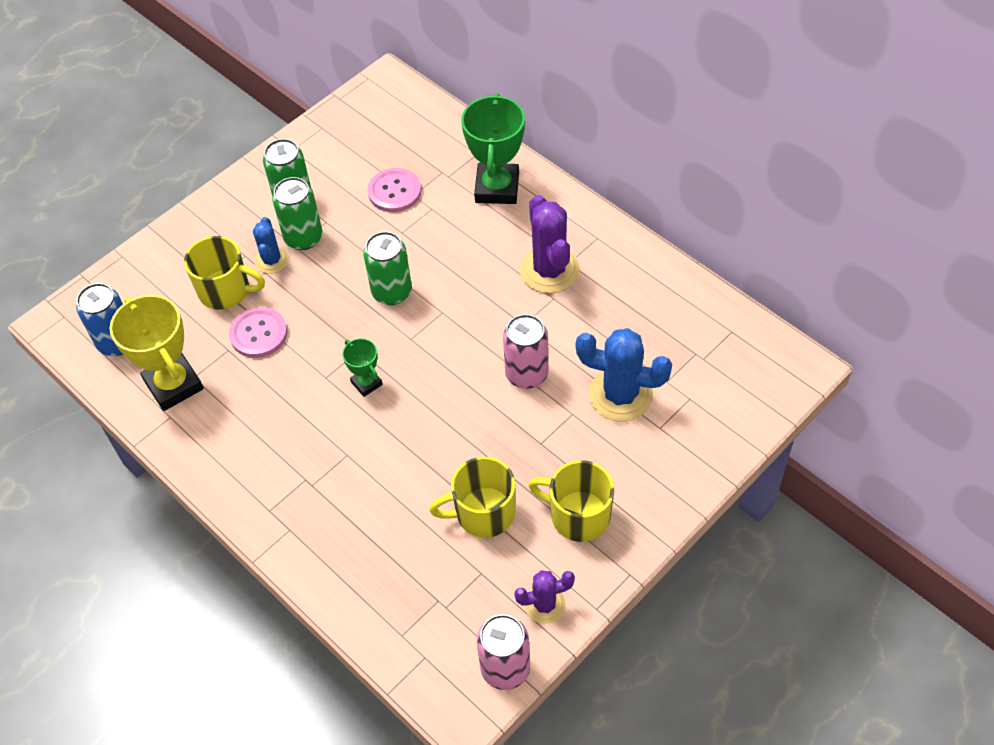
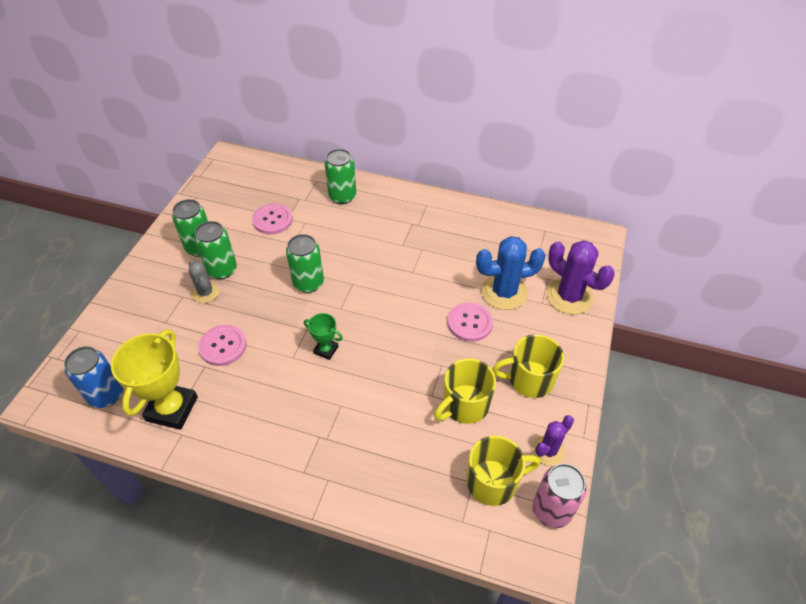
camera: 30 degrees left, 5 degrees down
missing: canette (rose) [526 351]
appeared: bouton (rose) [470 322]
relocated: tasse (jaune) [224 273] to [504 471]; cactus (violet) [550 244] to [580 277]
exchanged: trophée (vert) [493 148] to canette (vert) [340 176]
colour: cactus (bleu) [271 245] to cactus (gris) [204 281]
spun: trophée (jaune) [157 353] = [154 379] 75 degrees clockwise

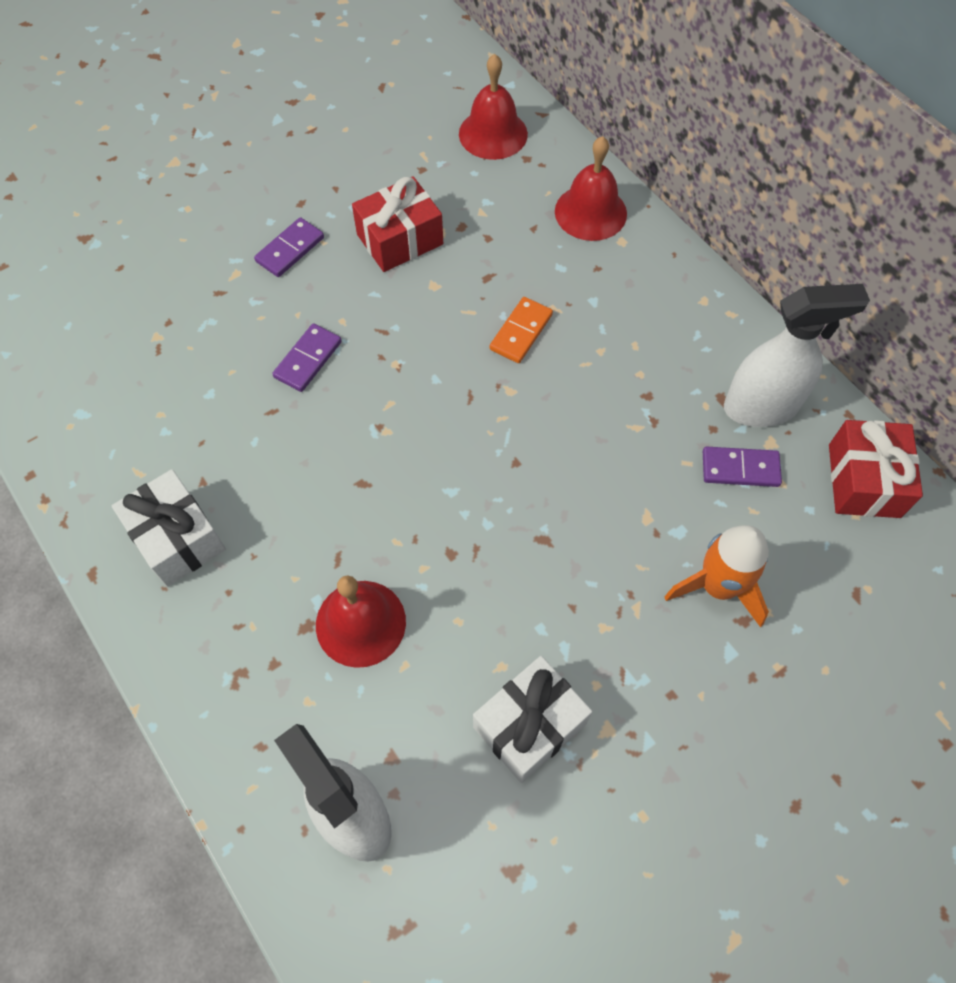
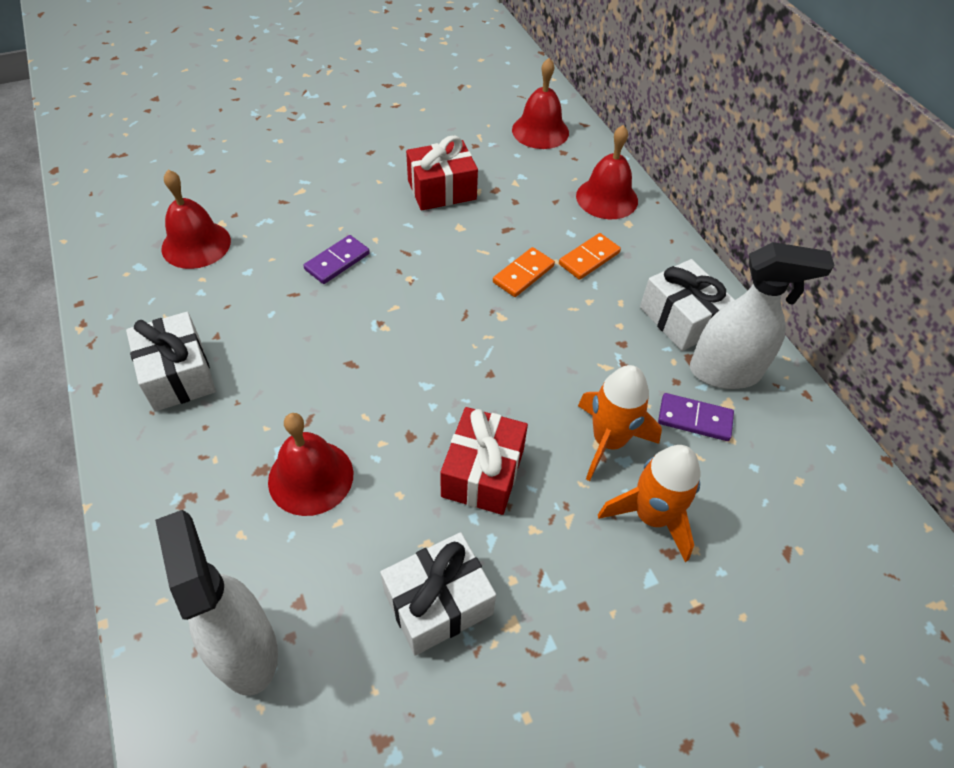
camera: 10 degrees right, 10 degrees down
missing: domino (violet) [289 247]
appeared: cloche (rouge) [196 219]; domino (orange) [590 256]; fusée (orange) [620 423]; cadeau (blanc) [687 305]
relocated: cadeau (rouge) [876 469] to [484 461]

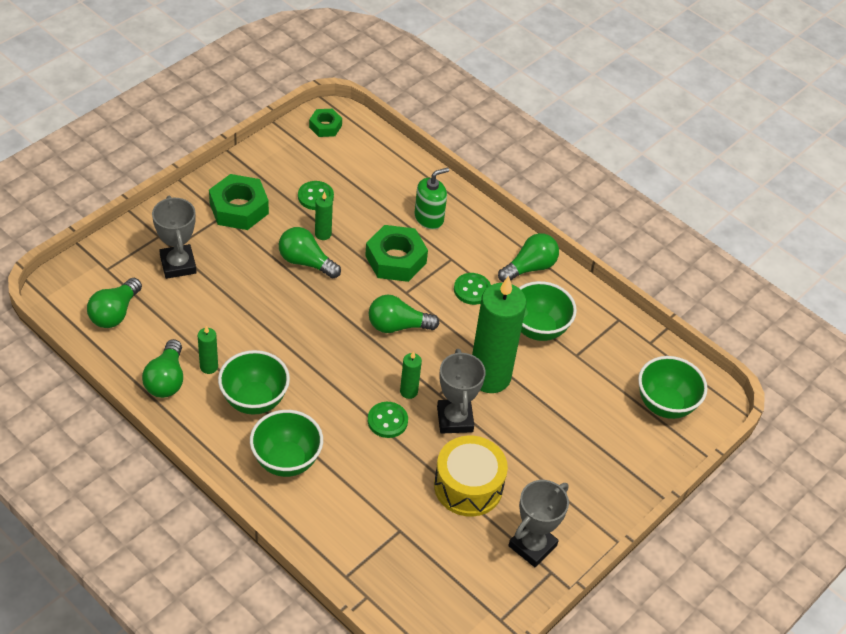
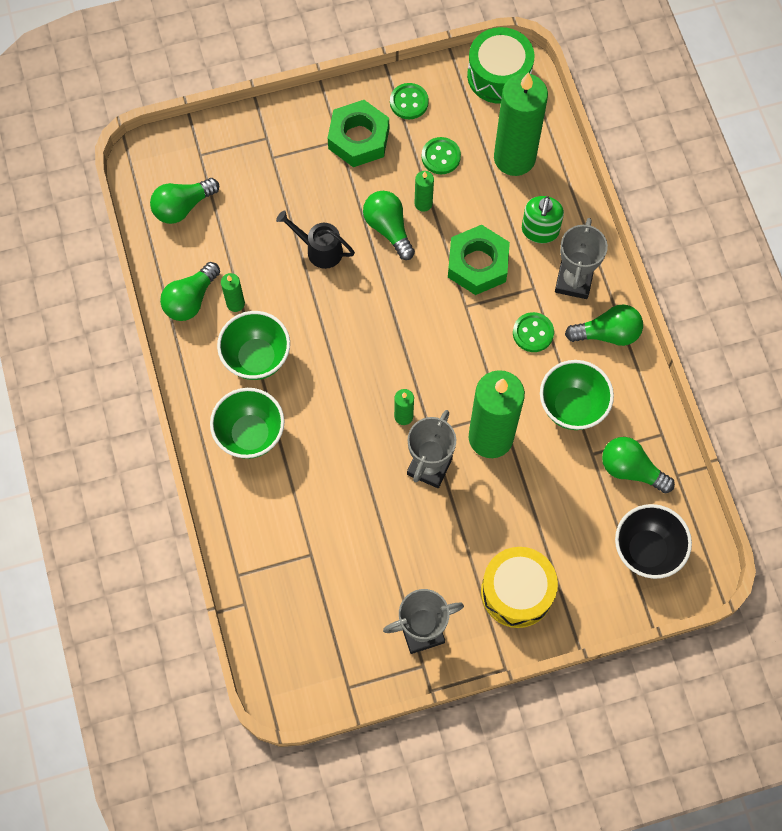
camera: 35 degrees right, 20 degrees up
appeared: arrosoir (noir) [315 239]; bougie (vert) [521 124]
relocated: trophée (gris) [174 237] to [581 258]; bouton (vert) [388 420] to [409 101]; ampoule (vert) [404 314] to [638 465]; tambour (jaune) [471 476] to [519 587]
exchanged: écrou (vert) [325 123] to tambour (vert) [500 65]
colour: bol (vert) [673 387] to bol (noir) [653 541]
spun: distributeur de savon (vert) [431 198] = [543 219] 105 degrees clockwise

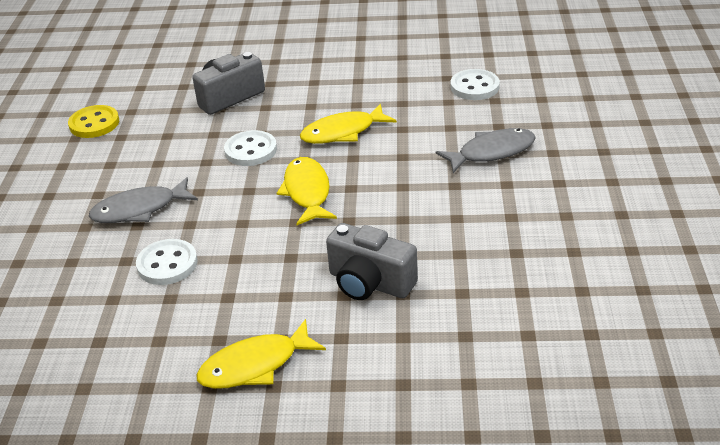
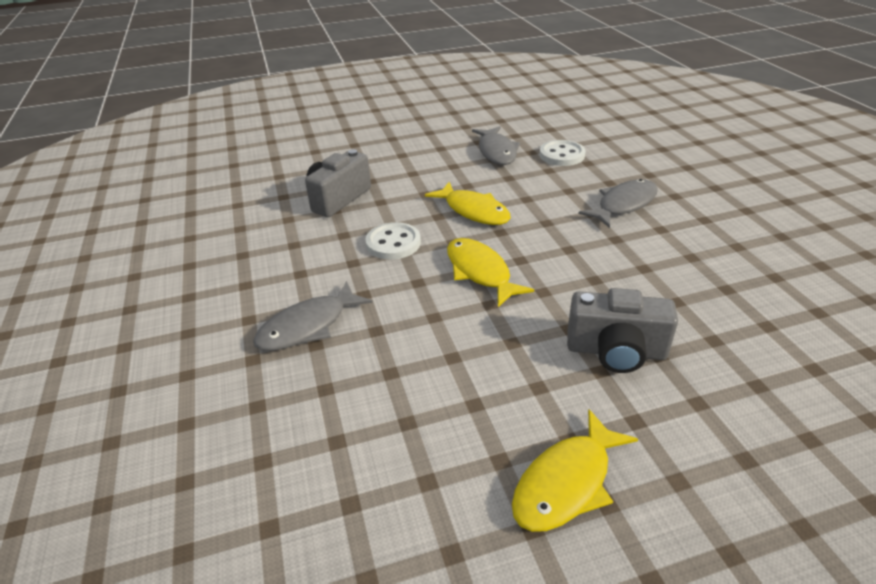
camera: 20 degrees left, 0 degrees up
missing: bouton (jaune) [93 121]; bouton (blanc) [167 262]
appeared: poisson (gris) [496 145]
spun: poisson (jaune) [348 123] = [468 203] 90 degrees counterclockwise

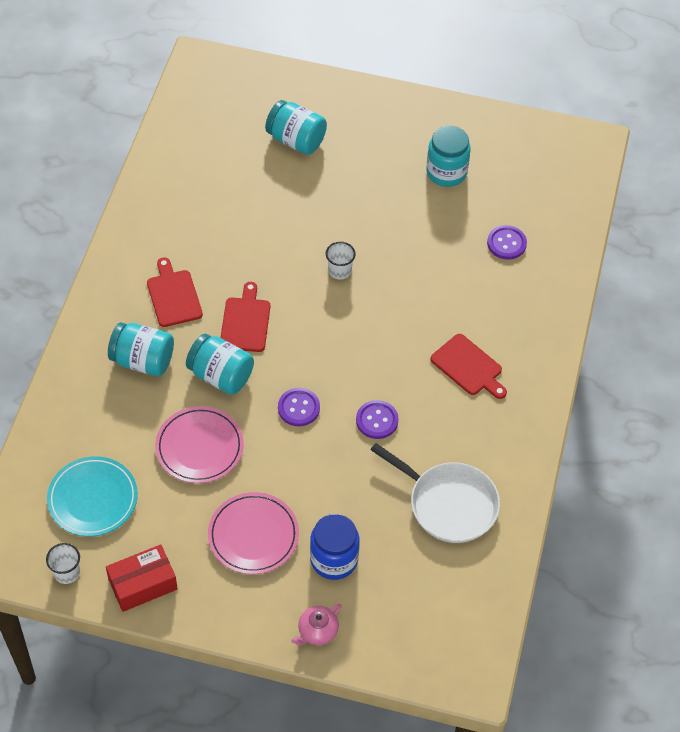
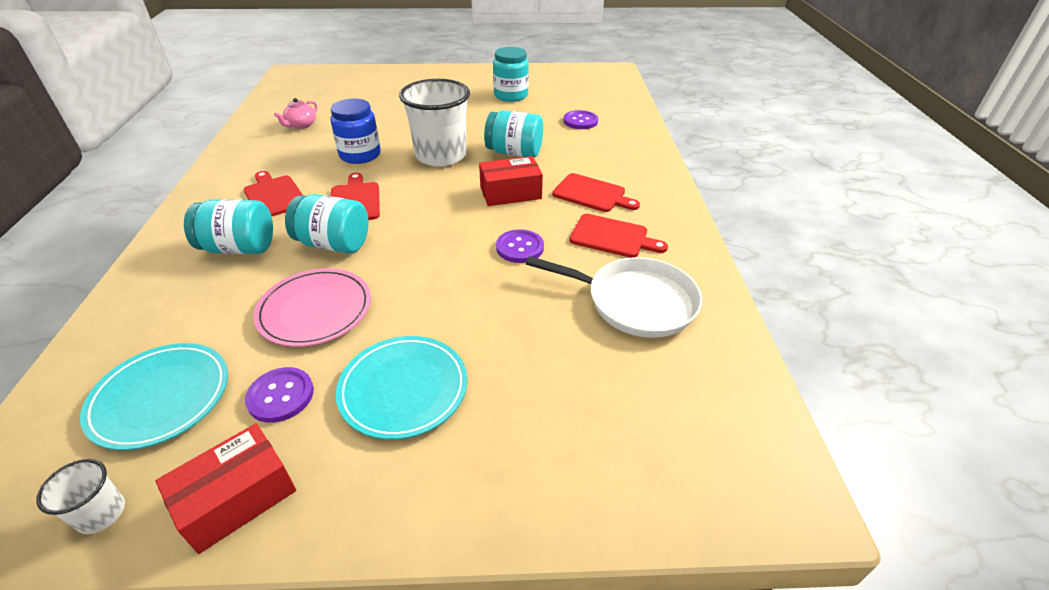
camera: 15 degrees left, 15 degrees down
appeared: boîte (rouge) [511 181]; planche à découper (rouge) [618 236]
relocated: bocal (turquoise) [296 127] to [513 134]; bouton (violet) [299 407] to [279 395]; théière (rose) [316 625] to [296 113]; bocal (bleu) [335 547] to [356 131]
colour: assiette (rose) [253 533] to assiette (turquoise) [402 388]
size: gobelet (blanc) [341 261] = [434 123] x2.29

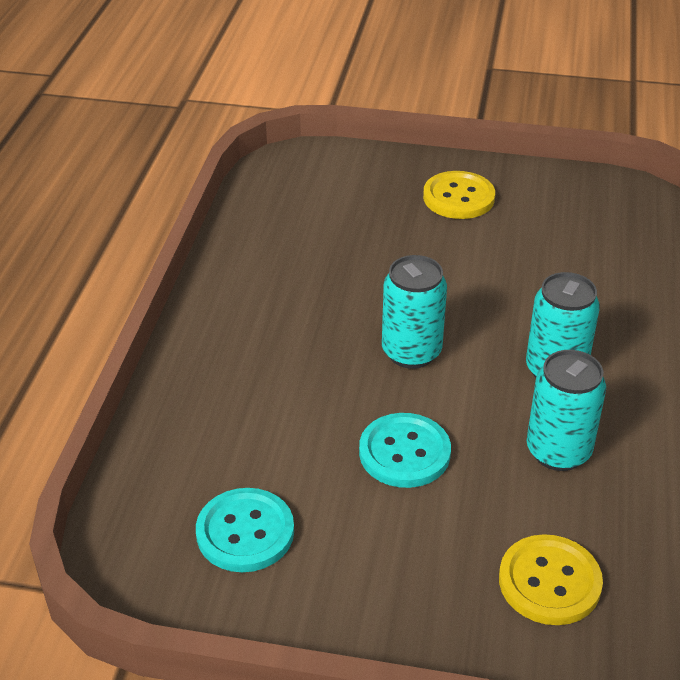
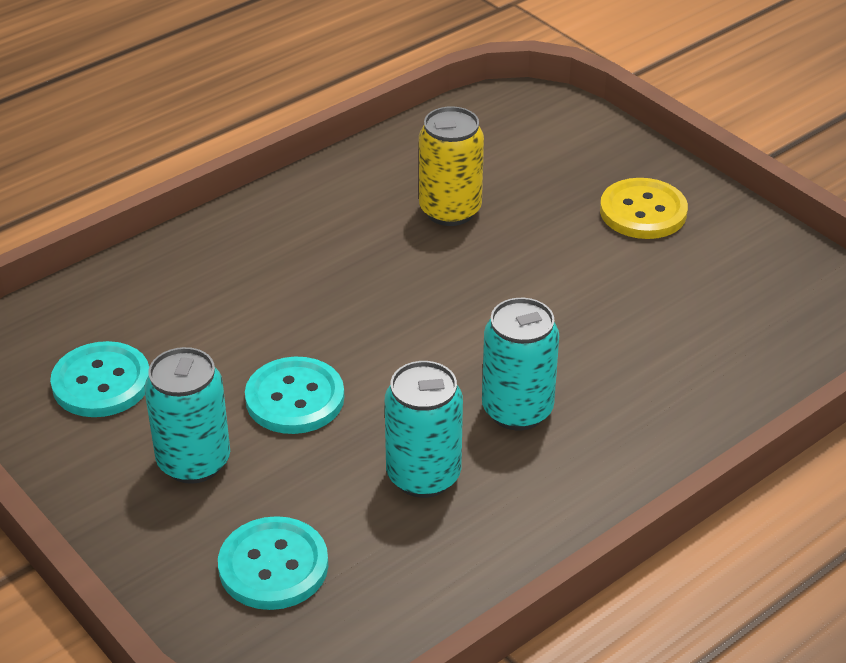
camera: 40 degrees right, 0 degrees up
appeared: canette (jaune) [451 166]
relocated: canette (turquoise) [414 312] to [187 415]
colour: bouton (jaune) [551 579] to bouton (turquoise) [273 563]

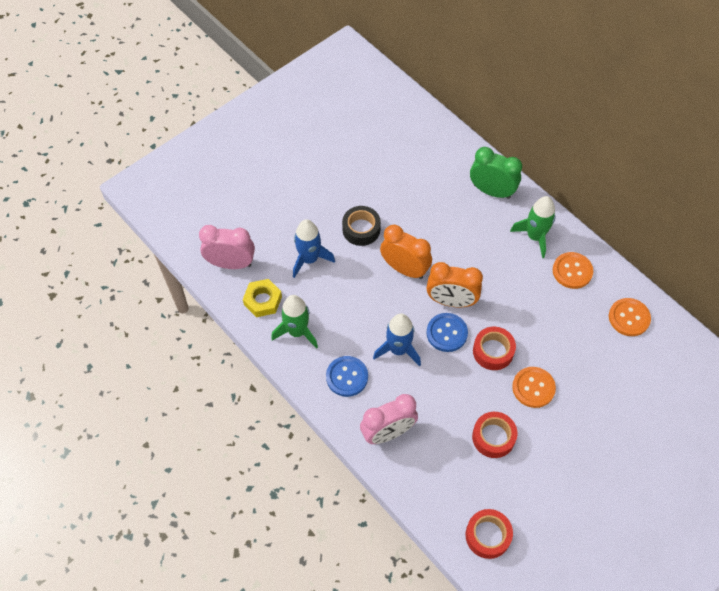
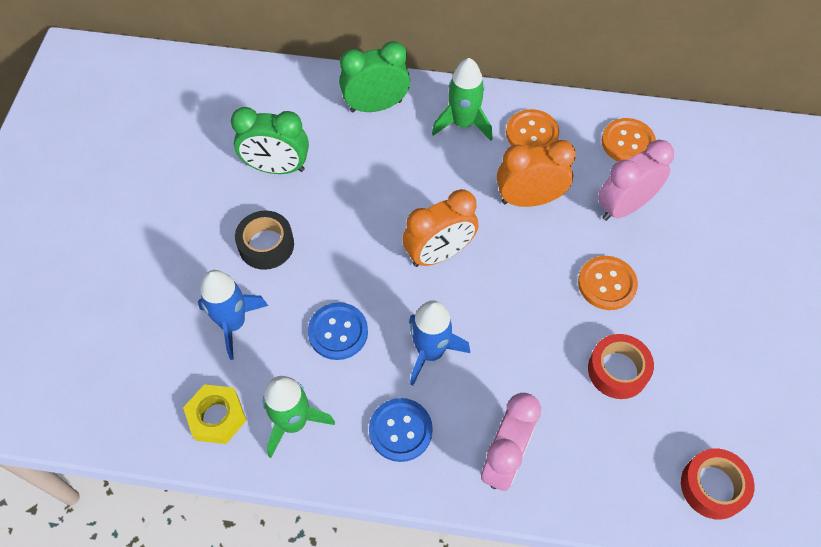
camera: 40 degrees left, 0 degrees up
missing: ruban adhésif (rouge) [494 348]
appeared: réveil (vert) [270 140]
relocated: réveil (rose) [227 247] to [636 180]; réveil (orange) [406 252] to [536 173]; bouton (bleu) [447 332] to [338 331]

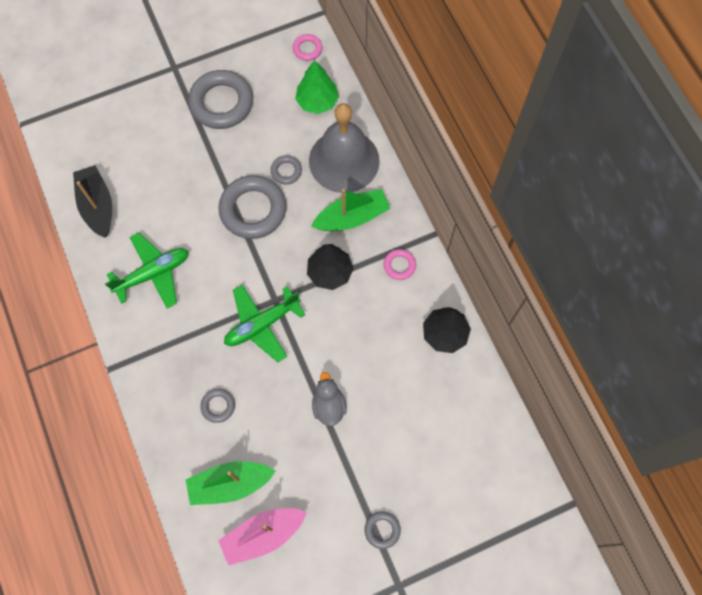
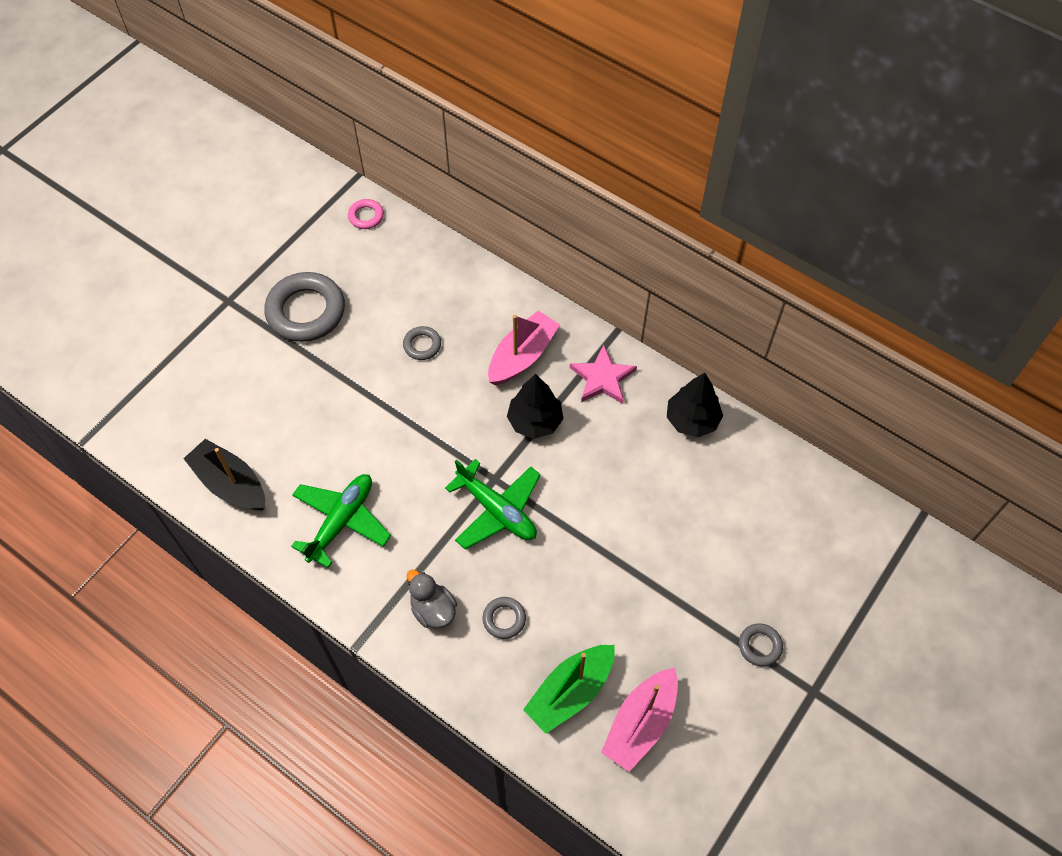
camera: 30 degrees left, 10 degrees down
missing: anneau (gris) [252 207]; arbre (vert) [317 87]; cloche (gris) [344 148]
relocated: canard (gris) [329 399] to [432 598]
exchanged: anneau (rose) [400 264] to étoile (rose) [603 374]
colour: bateau (vert) [351 210] to bateau (rose) [524 348]
spun: avion (vert) [265 323] = [493 504] 75 degrees counterclockwise

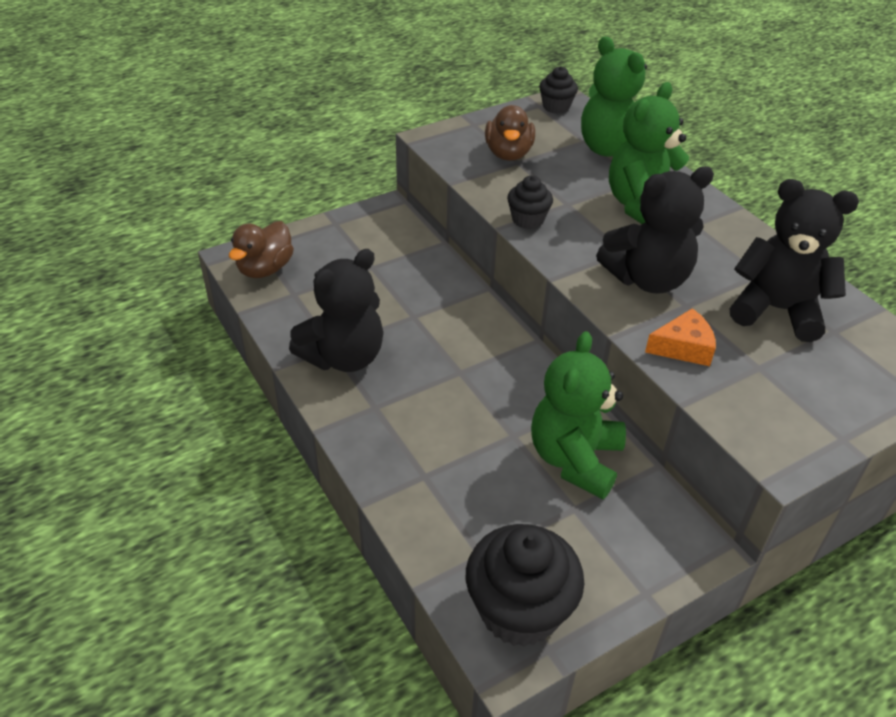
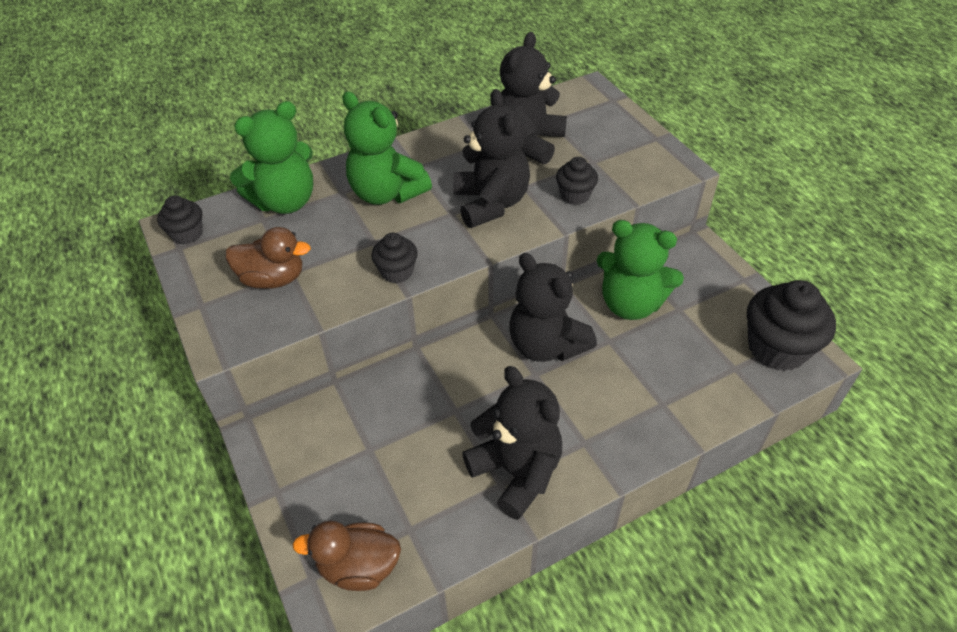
camera: 85 degrees left, 5 degrees up
appeared: ours en peluche (noir) [553 307]
exchanged: fromage (orange) [680 337] to muffin (noir) [577 181]
spun: canard (marron) [261 249] = [346 555] 150 degrees clockwise

